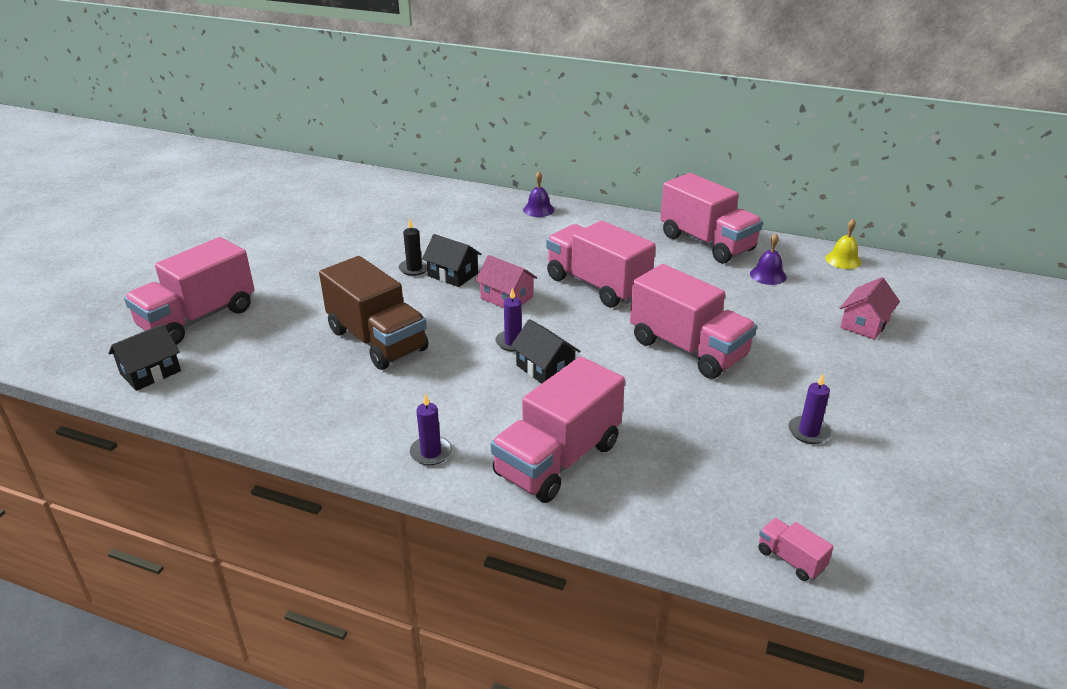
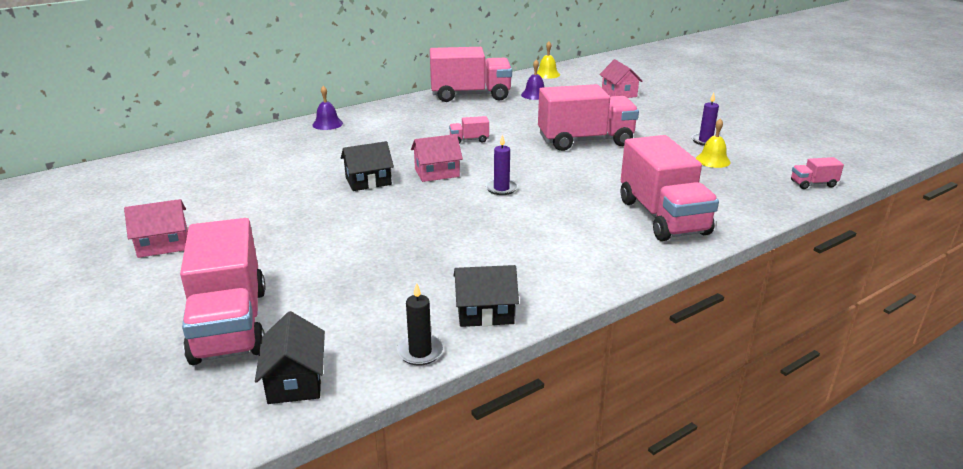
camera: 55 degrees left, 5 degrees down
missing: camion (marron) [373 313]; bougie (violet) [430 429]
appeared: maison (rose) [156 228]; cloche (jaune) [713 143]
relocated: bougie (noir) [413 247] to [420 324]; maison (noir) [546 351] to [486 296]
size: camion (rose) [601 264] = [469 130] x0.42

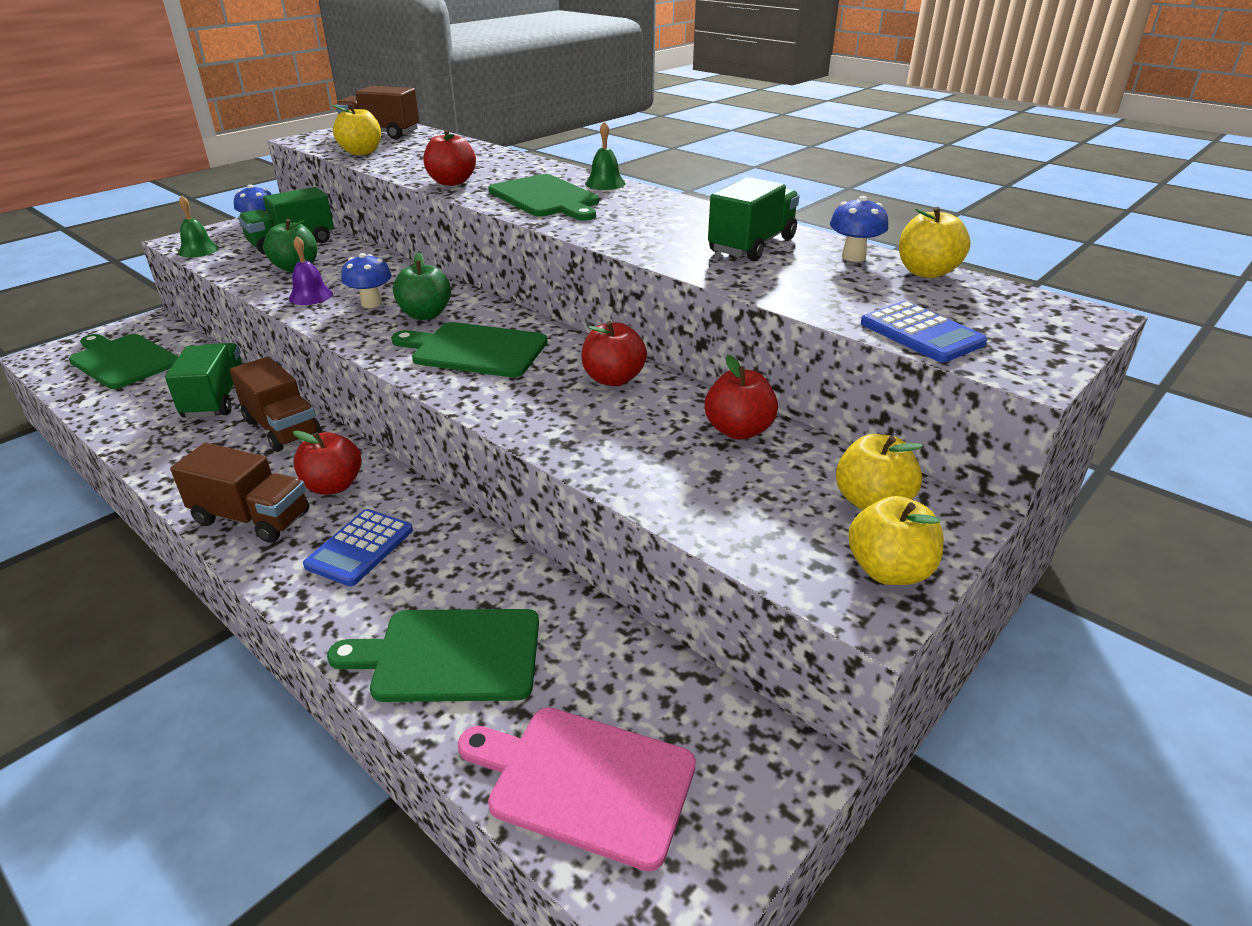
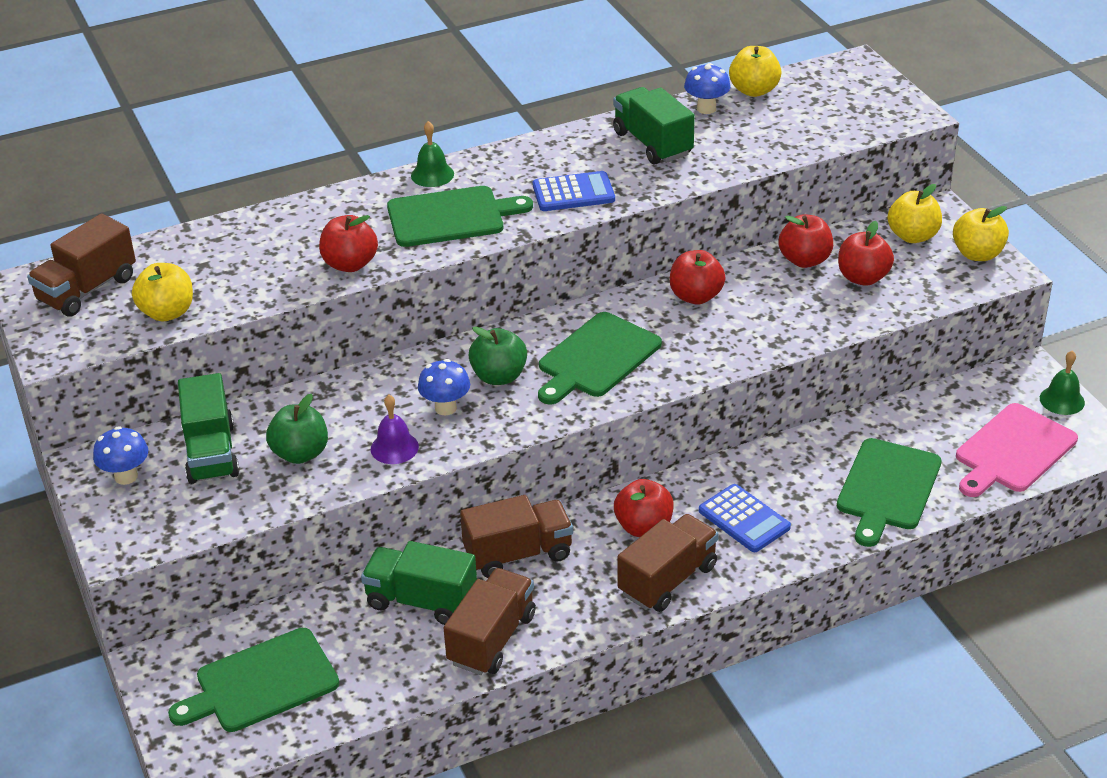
camera: 65 degrees left, 5 degrees up
appeared: camion (marron) [490 621]; pomme (rouge) [866 253]
relocated: cloche (vert) [198 226] to [1062 383]; calculatrice (bleu) [924 332] to [574 191]

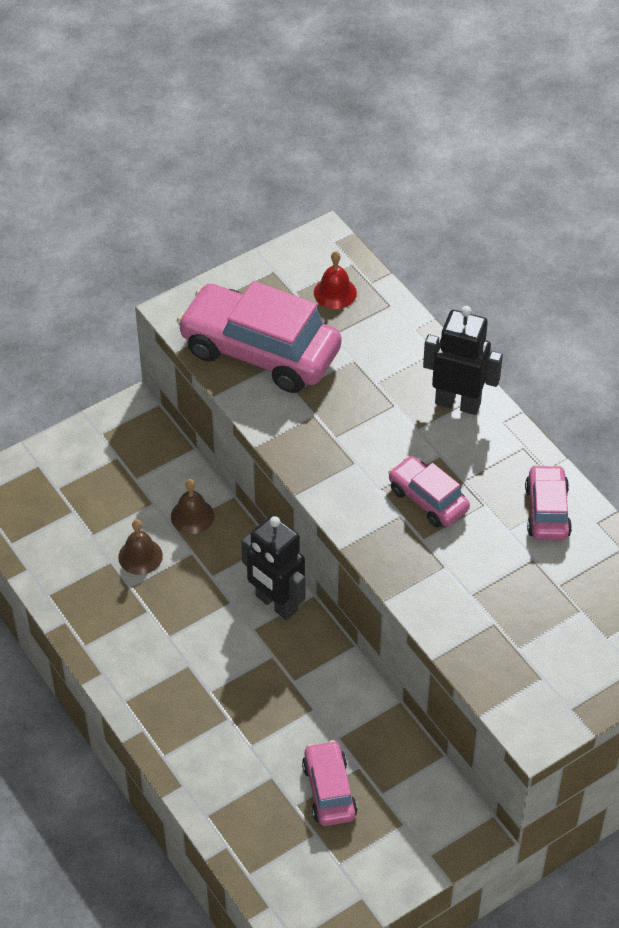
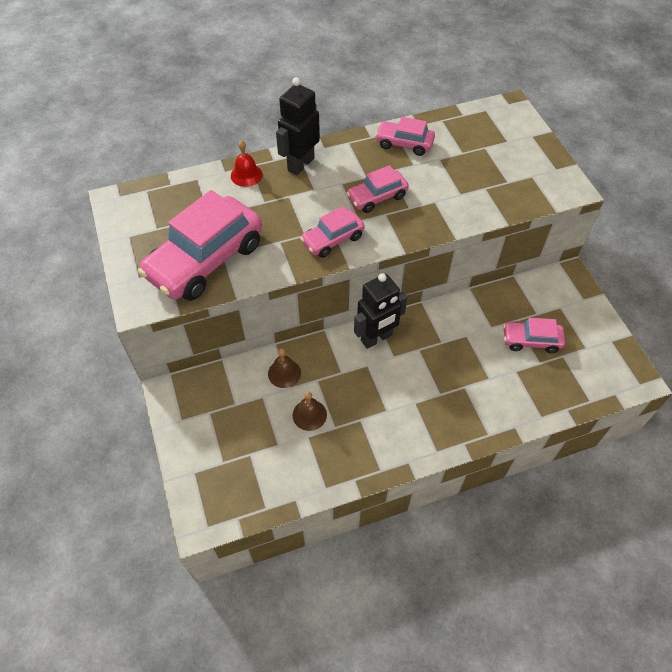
camera: 75 degrees left, 5 degrees up
appeared: voiture (rose) [332 232]
relocated: cloche (rouge) [335 280] to [247 163]

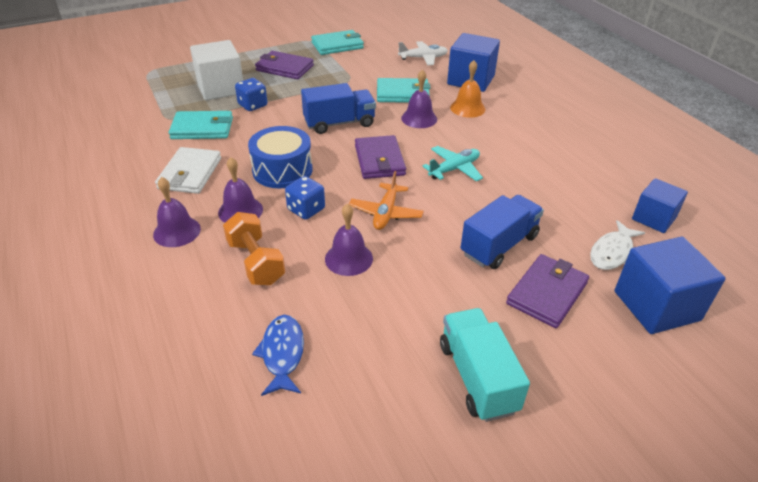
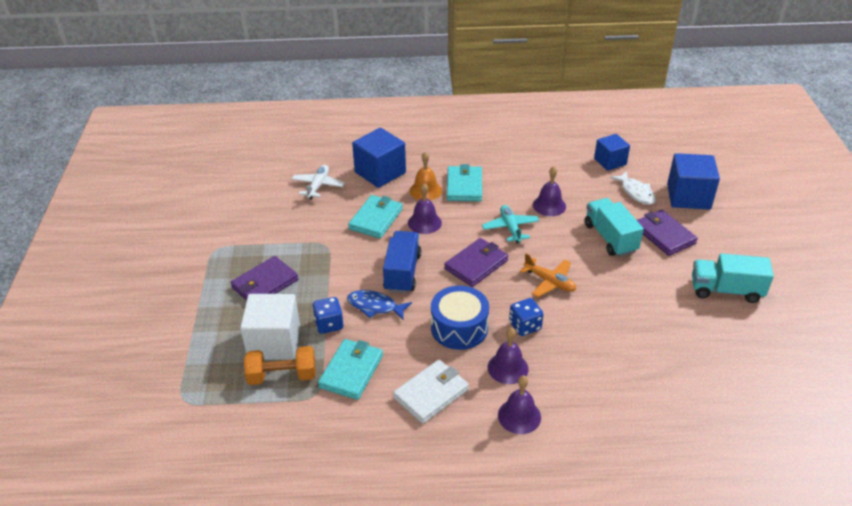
camera: 65 degrees left, 0 degrees up
relocated: haltère (orange) [254 248] to [280 365]; poisson (bleu) [278 355] to [379 305]; portefeuille (turquoise) [337 42] to [464 182]; cloche (violet) [349 240] to [549 191]
colour: camion (bleu) [502 232] to camion (turquoise) [614 227]
spun: portefeuille (blanc) [188 170] = [431 392] 75 degrees counterclockwise; portefeuille (violet) [380 157] = [476 262] 60 degrees counterclockwise

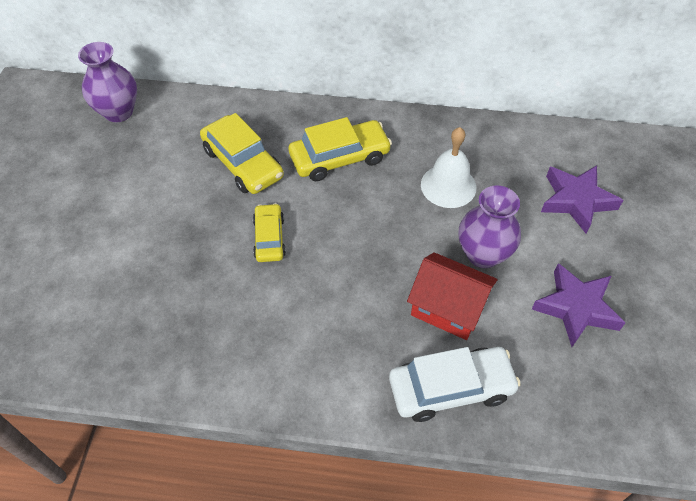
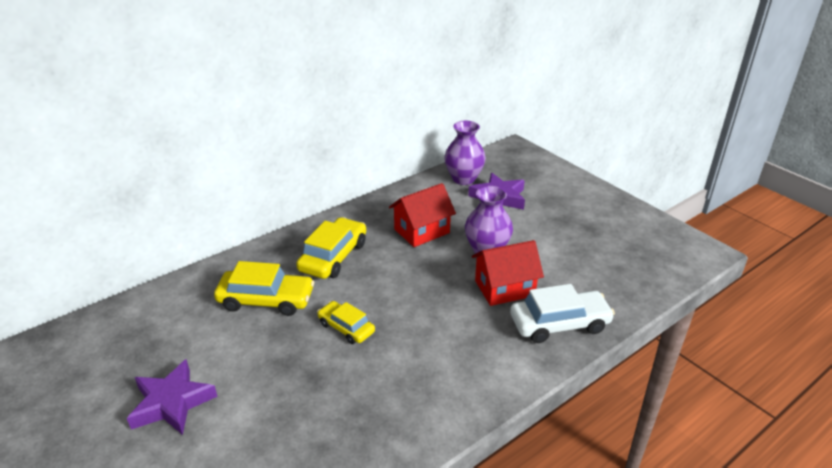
camera: 45 degrees left, 20 degrees down
relocated: vase (violet) [107 82] to [465 153]; étoile (violet) [578 305] to [172 397]
exchanged: cloche (blanc) [448 167] to maison (rouge) [422 215]
spun: voiture (blanc) [455 384] = [562 313] 45 degrees clockwise

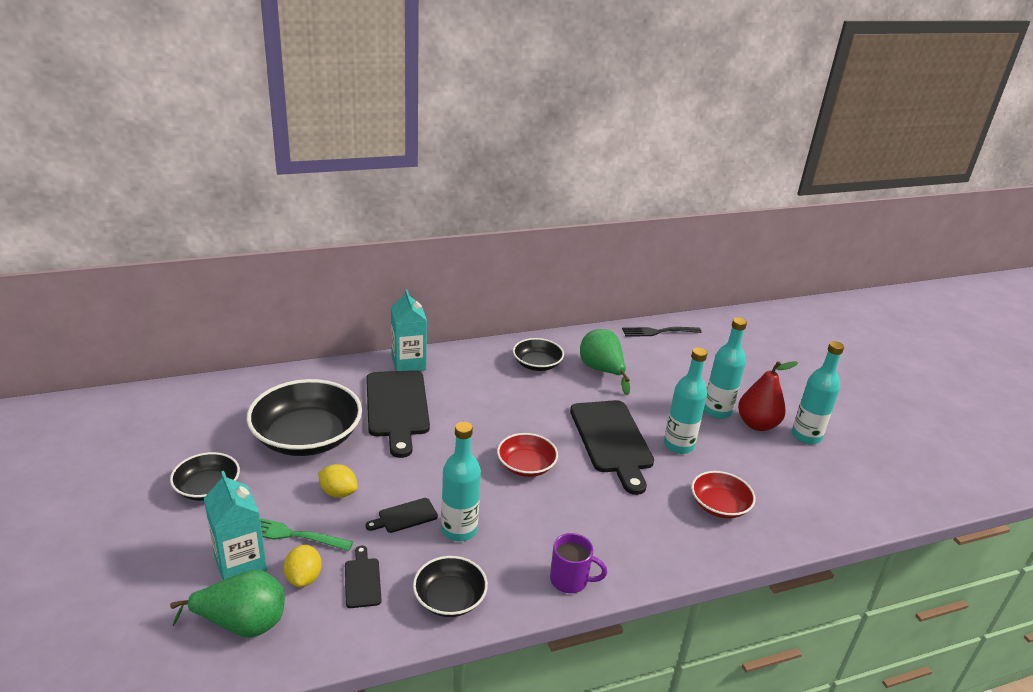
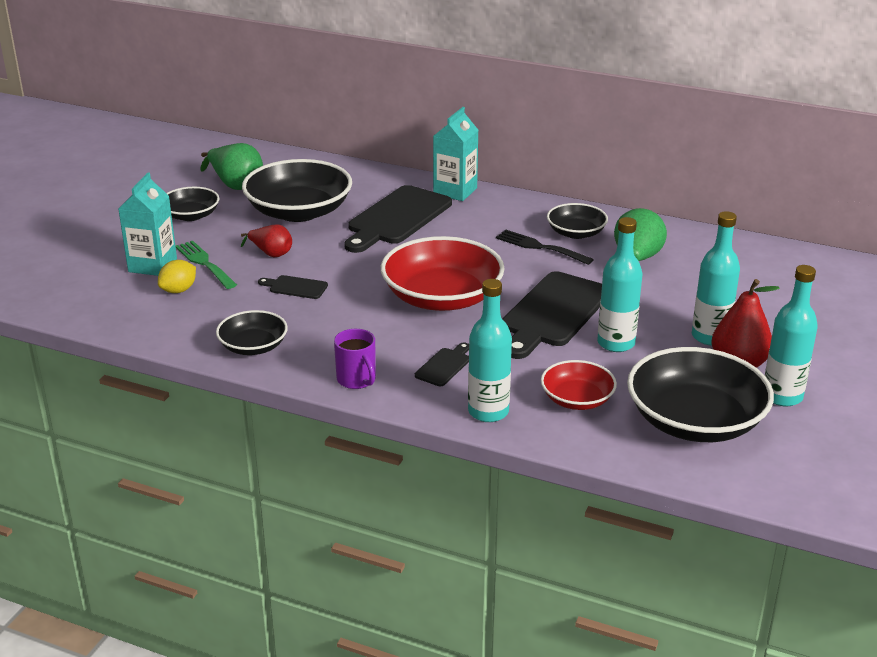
camera: 45 degrees right, 0 degrees up
appeared: bol (noir) [700 394]
relocated: poire (vert) [227 604] to [232 166]; planche à découper (noir) [363 577] to [442 364]; bouteille (turquoise) [461 481] to [490 350]; fourchette (noir) [662 332] to [545 247]
exchanged: citron (jaune) [338 481] to poire (rouge) [266 240]
size: bol (rouge) [527 455] = [443 273] x1.84

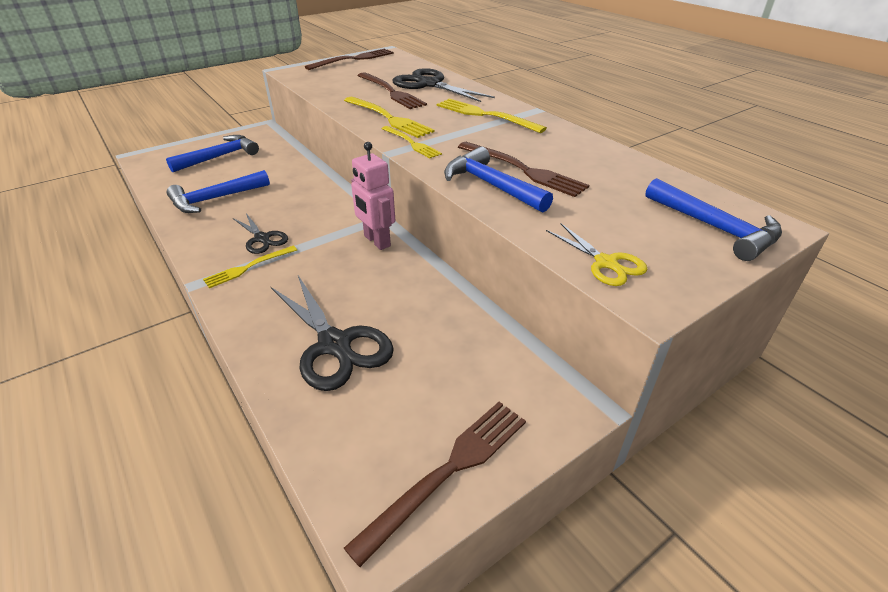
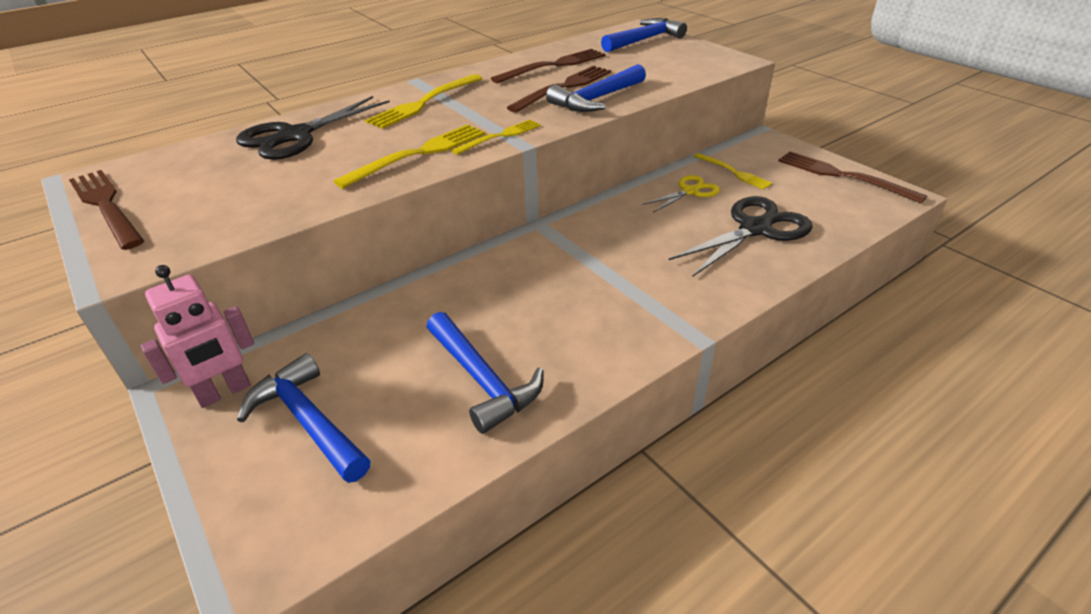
camera: 90 degrees left, 0 degrees up
missing: ciseaux (noir) [260 233]
relocated: fourchette (jaune) [250 267] to [733 171]; robot (rose) [373 196] to [197 336]; fourchette (marron) [392 90] to [548 66]; ciseaux (jaune) [597 254] to [681 194]

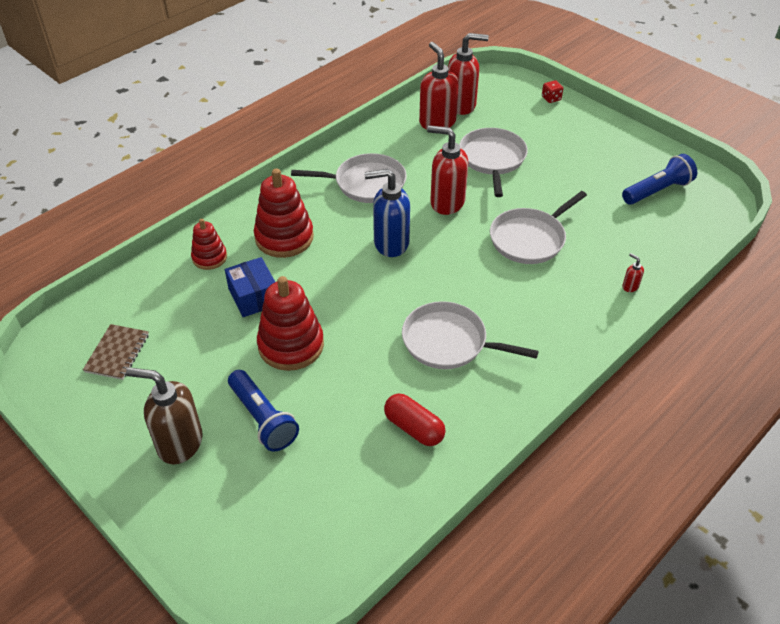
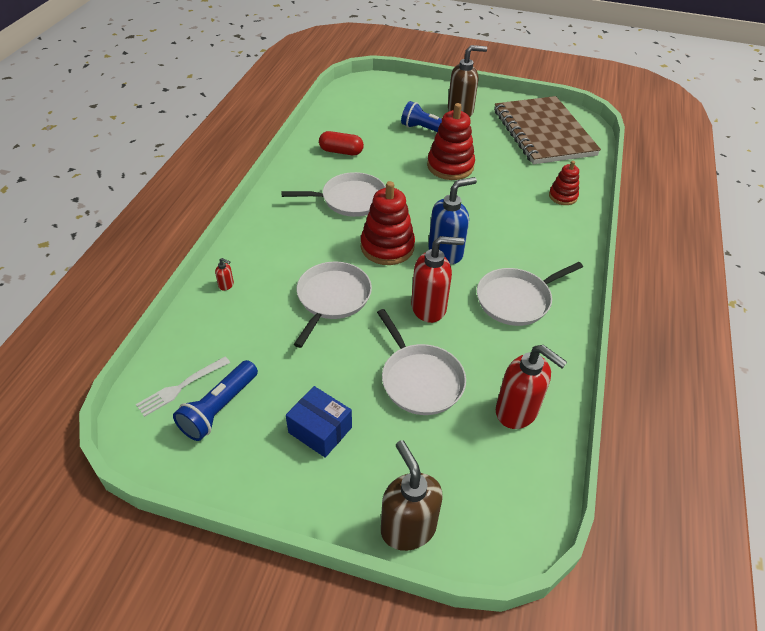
camera: 150 degrees right, 0 degrees up
missing: distributeur de savon (rouge) [468 74]
appeared: fourchette (blanc) [183 386]
relocated: boîte (bleu) [250 287] to [319 422]; jouet à empiler (rouge) [284 213] to [388 223]
exchanged: dé (rouge) [552 91] to distributeur de savon (marron) [412 495]
size: carnet (marron) [116 352] = [548 130] x2.48

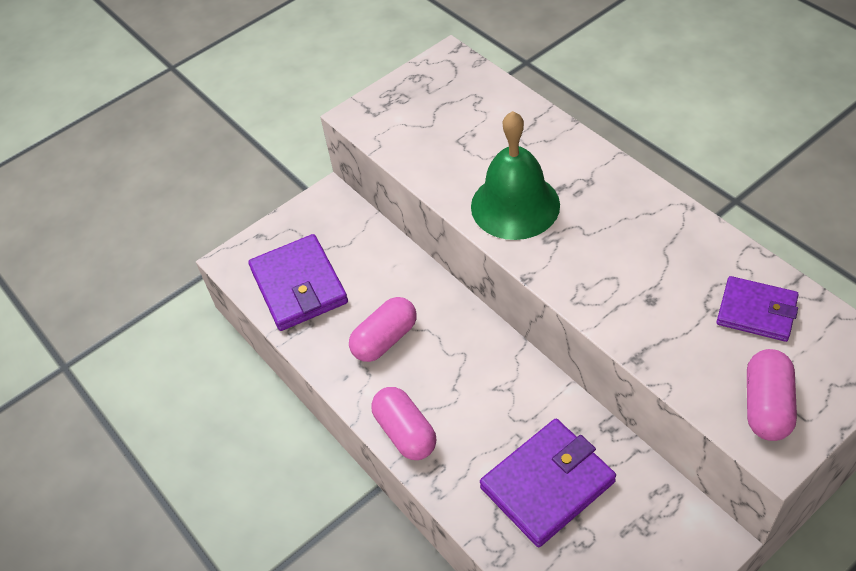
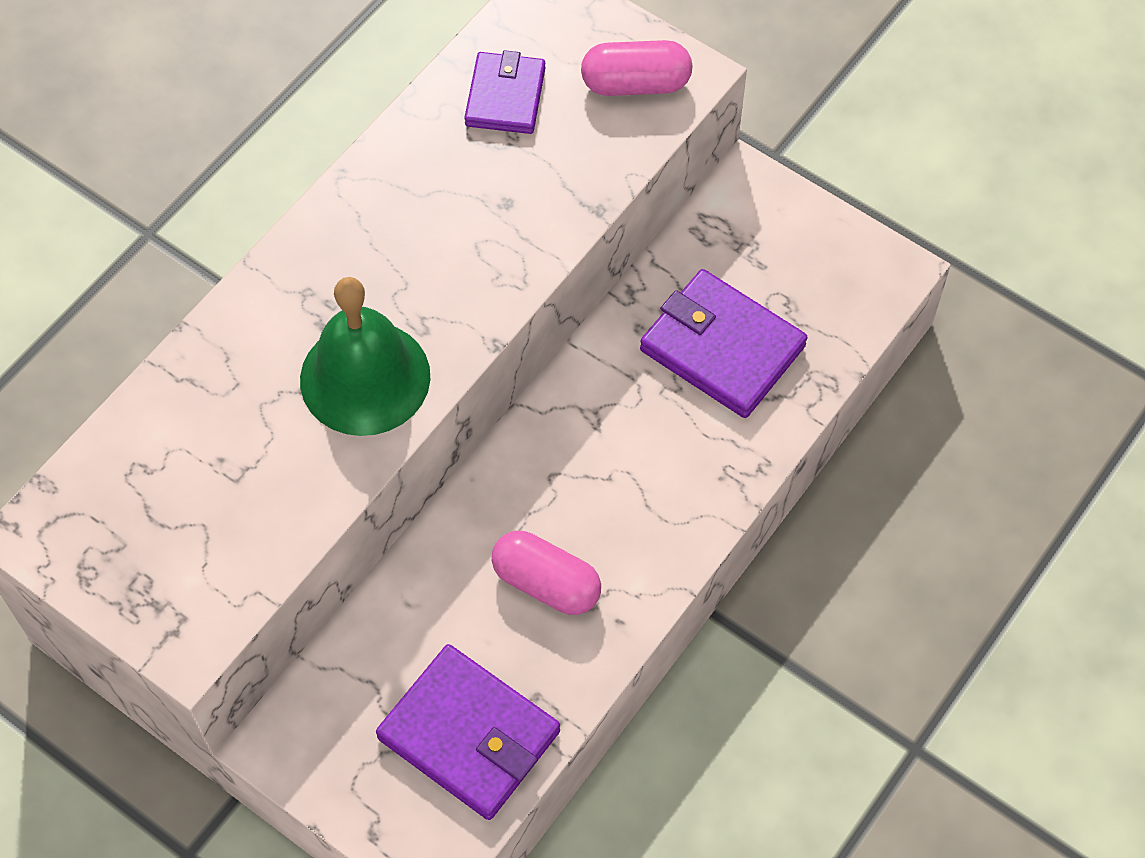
camera: 110 degrees left, 10 degrees up
missing: gélule (rose) [404 423]
spun: portefeuille (violet) [298 282] = [468 732] 75 degrees clockwise

